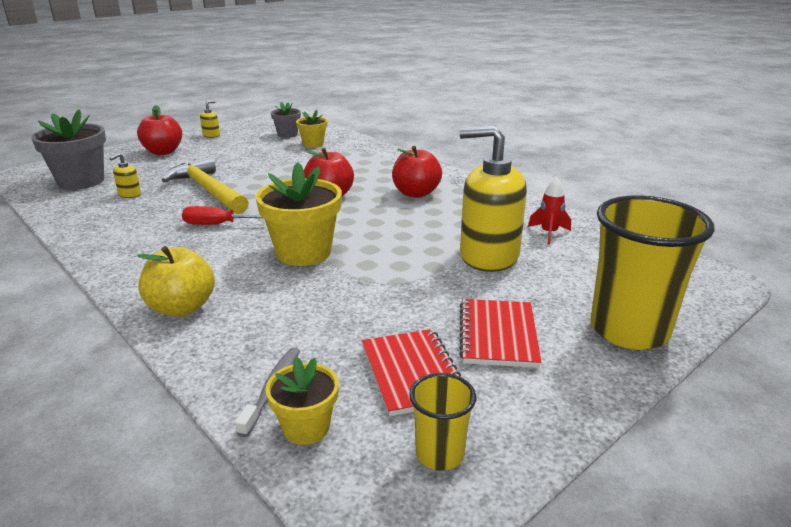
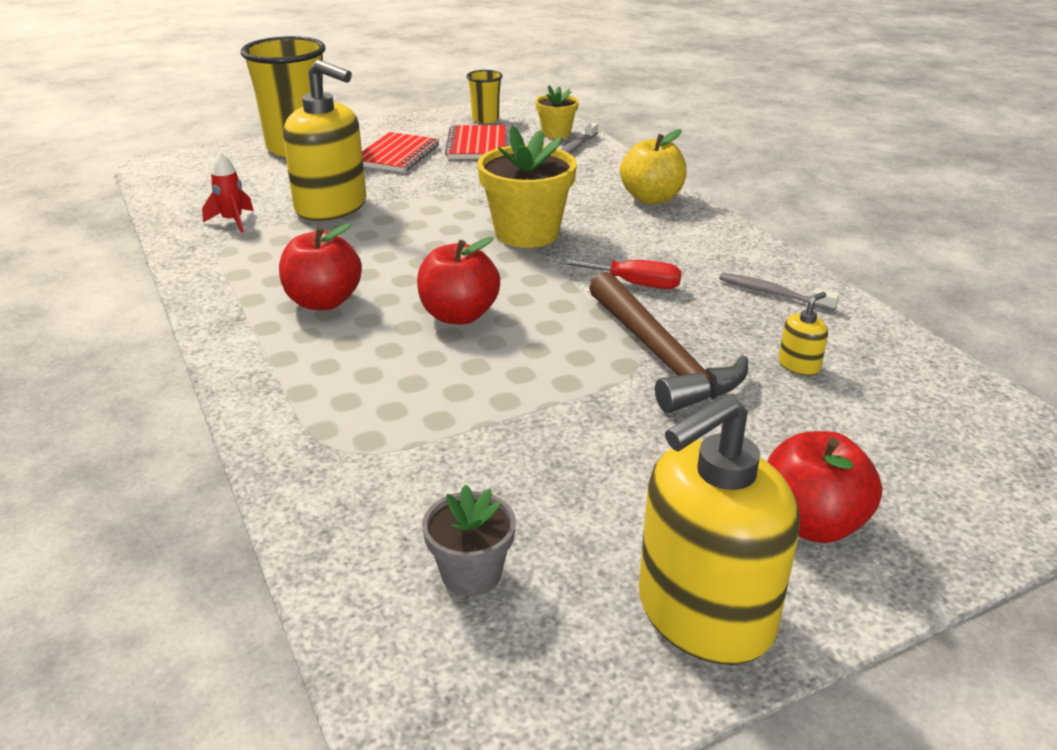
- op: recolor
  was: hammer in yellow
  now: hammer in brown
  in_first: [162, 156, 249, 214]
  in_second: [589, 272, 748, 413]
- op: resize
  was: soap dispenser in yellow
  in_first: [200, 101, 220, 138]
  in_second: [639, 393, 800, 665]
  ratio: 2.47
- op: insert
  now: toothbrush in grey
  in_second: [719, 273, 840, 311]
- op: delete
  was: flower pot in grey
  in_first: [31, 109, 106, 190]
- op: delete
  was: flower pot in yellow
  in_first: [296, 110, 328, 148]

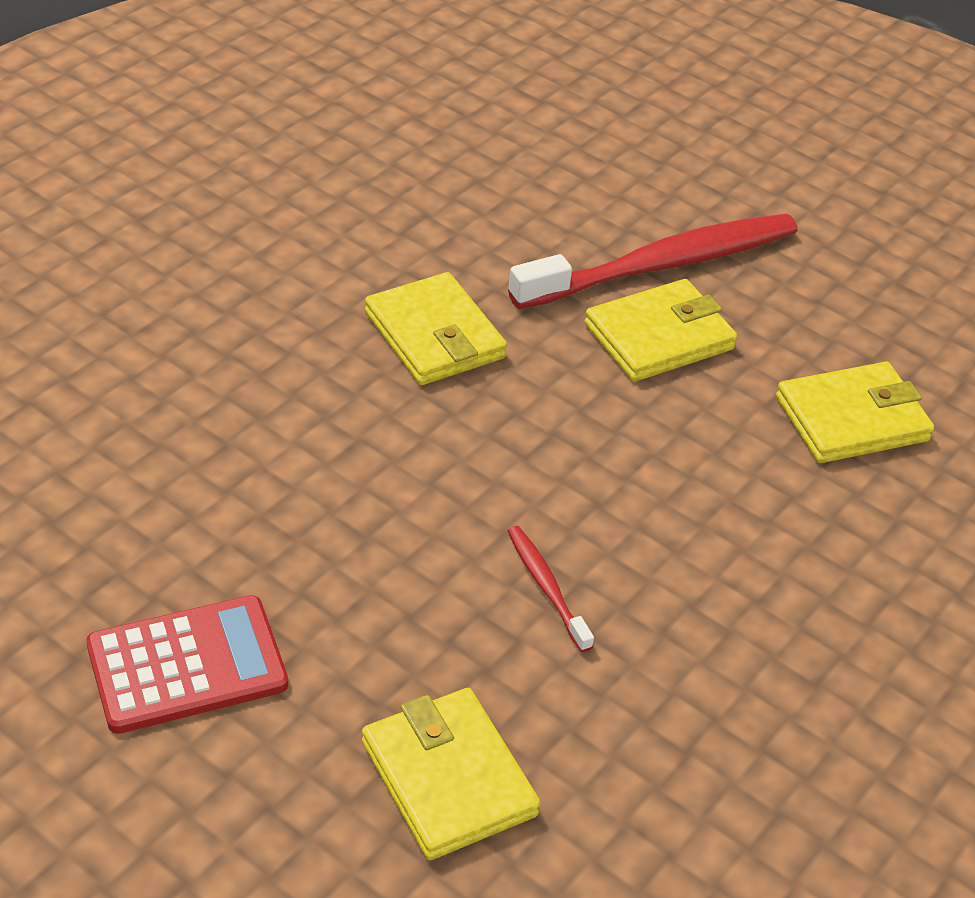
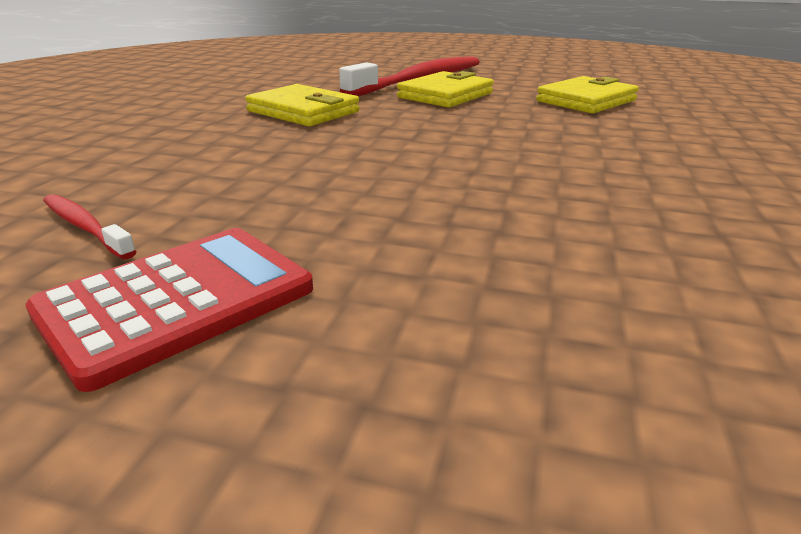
- op: move
  was: toothbrush in red
  in_first: [508, 526, 594, 652]
  in_second: [43, 194, 137, 259]
- op: delete
  was: wallet in yellow
  in_first: [362, 688, 540, 860]

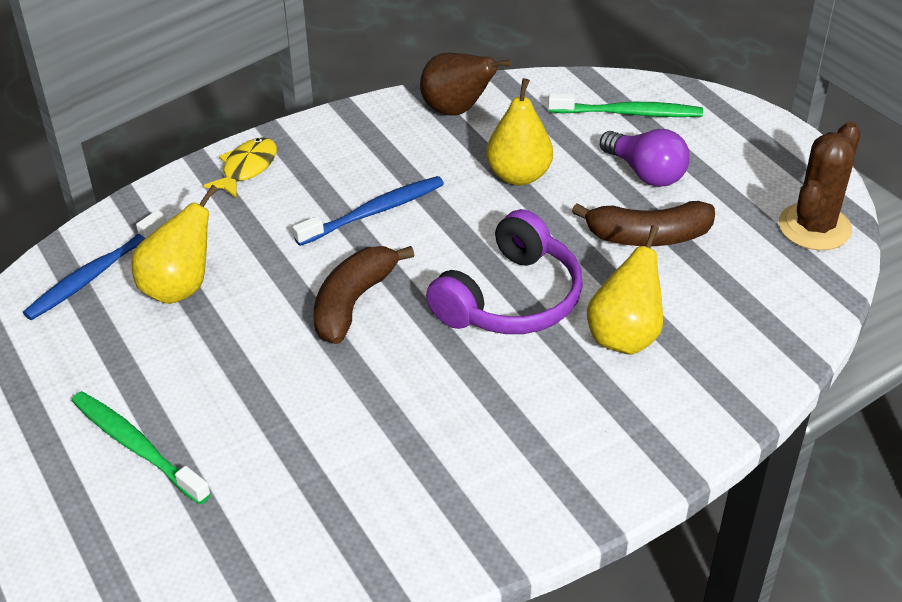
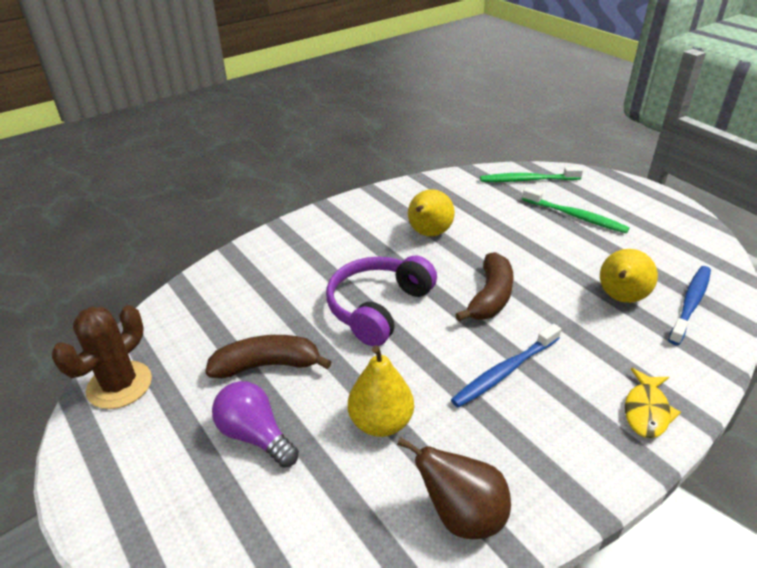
- op: move
  was: pear in yellow
  in_first: [587, 225, 663, 355]
  in_second: [408, 189, 455, 236]
- op: move
  was: toothbrush in green
  in_first: [548, 93, 703, 117]
  in_second: [480, 167, 583, 182]

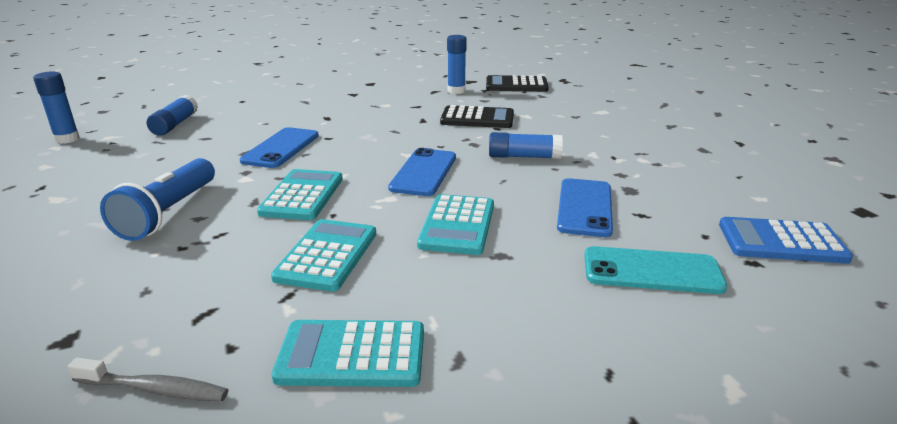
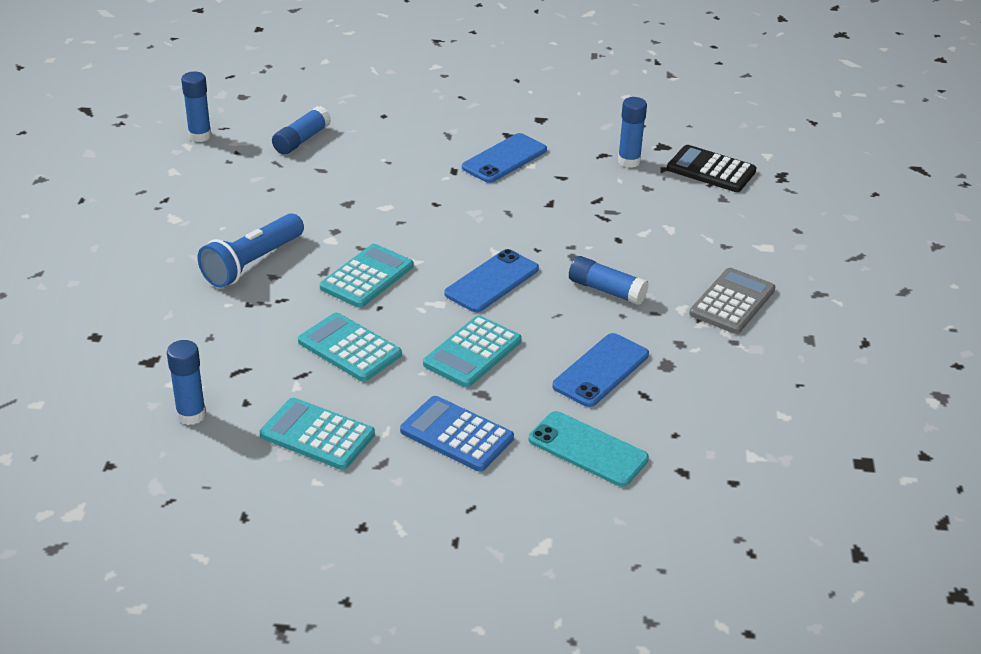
- op: replace
  was: toothbrush in grey
  now: glue stick in blue
  in_first: [67, 358, 228, 402]
  in_second: [167, 340, 206, 425]
- op: rotate
  was: calculator in turquoise
  in_first: [271, 219, 376, 292]
  in_second: [298, 312, 402, 382]
  clockwise: -90
- op: move
  was: calculator in blue
  in_first: [719, 217, 853, 264]
  in_second: [400, 396, 514, 472]
- op: move
  was: phone in blue
  in_first: [240, 127, 319, 168]
  in_second: [462, 133, 547, 183]
- op: insert
  now: calculator in grey
  in_second: [689, 268, 775, 334]
- op: delete
  was: calculator in black
  in_first: [440, 105, 514, 128]

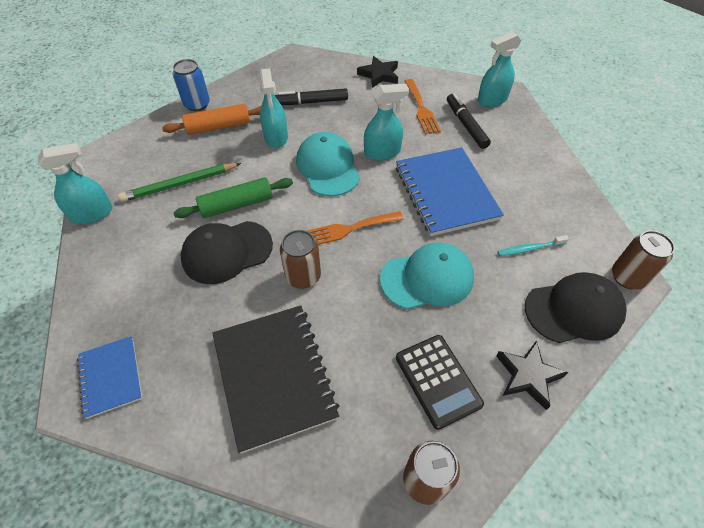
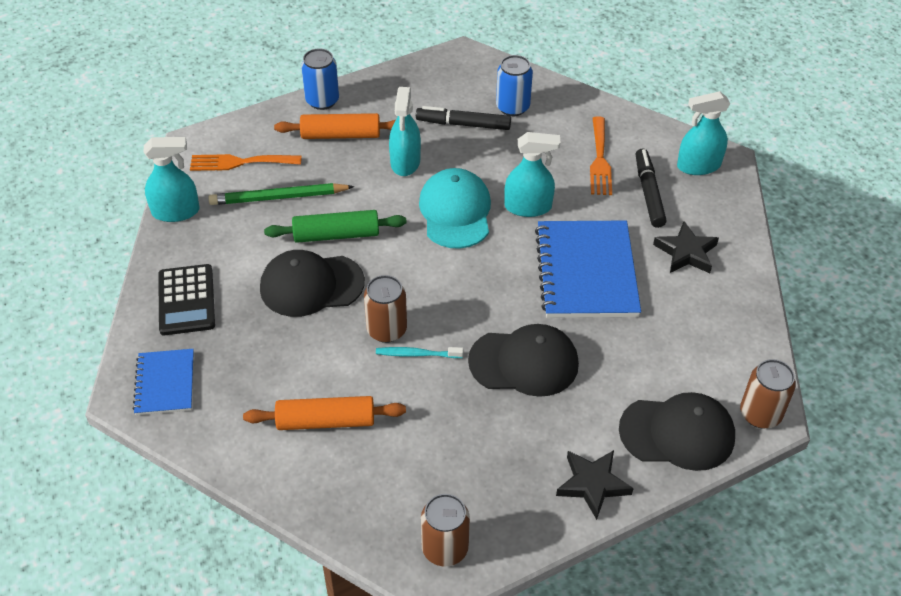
- op: move
  was: calculator in black
  in_first: [396, 335, 484, 430]
  in_second: [158, 264, 215, 335]
- op: move
  was: fork in orange
  in_first: [307, 211, 404, 245]
  in_second: [190, 154, 302, 171]
- op: replace
  was: notebook in black
  now: rolling pin in orange
  in_first: [212, 305, 339, 454]
  in_second: [243, 396, 406, 430]
- op: move
  was: toothbrush in turquoise
  in_first: [497, 235, 569, 256]
  in_second: [376, 347, 463, 358]
- op: recolor
  was: cap in turquoise
  now: cap in black
  in_first: [380, 242, 474, 309]
  in_second: [468, 324, 579, 397]
- op: insert
  now: can in blue
  in_second: [496, 55, 533, 116]
- op: move
  was: star in black
  in_first: [357, 56, 398, 88]
  in_second: [653, 221, 719, 273]

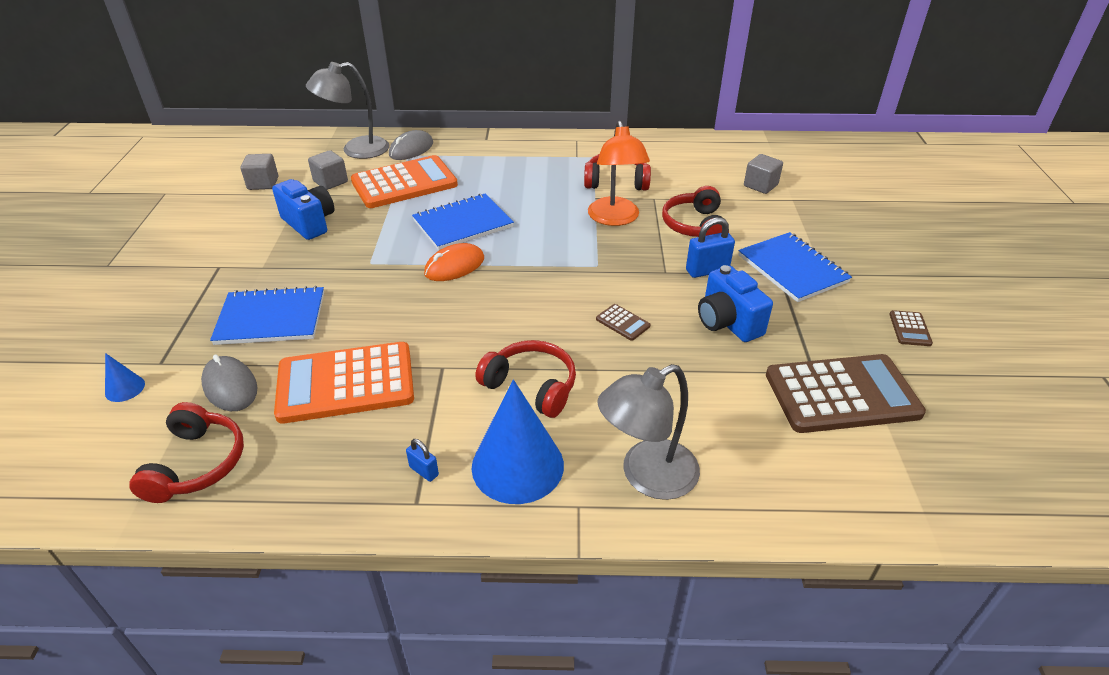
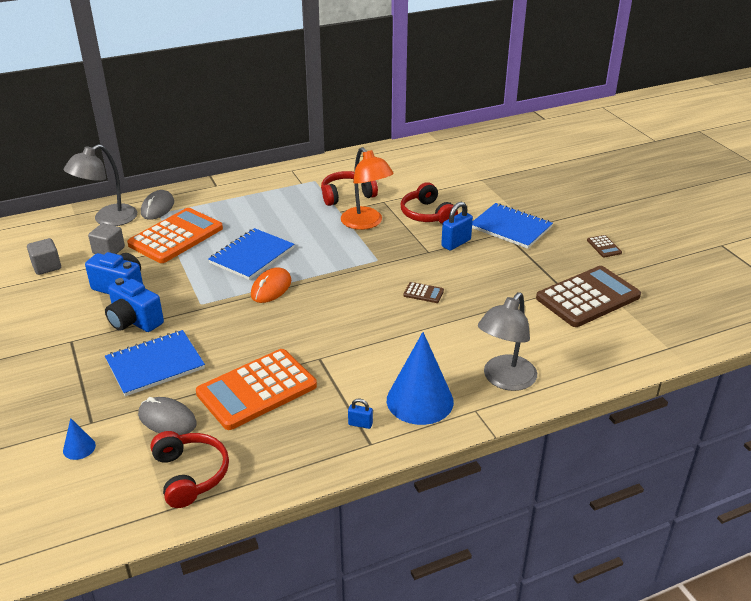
- op: move
  was: camera in blue
  in_first: [698, 265, 773, 342]
  in_second: [105, 278, 164, 332]
- op: delete
  was: headphones in red
  in_first: [475, 340, 576, 418]
- op: delete
  was: cube in grey
  in_first: [744, 154, 783, 194]

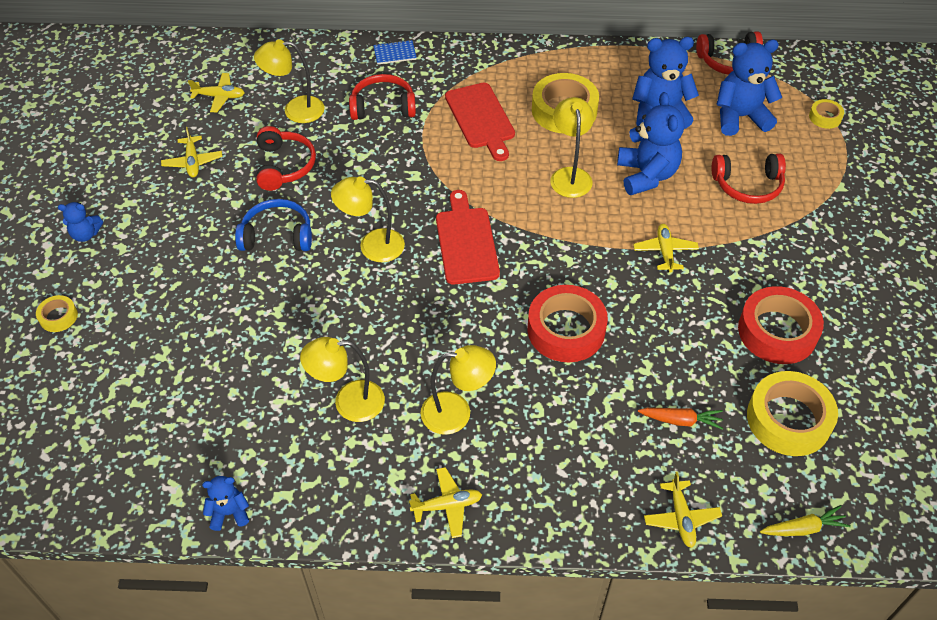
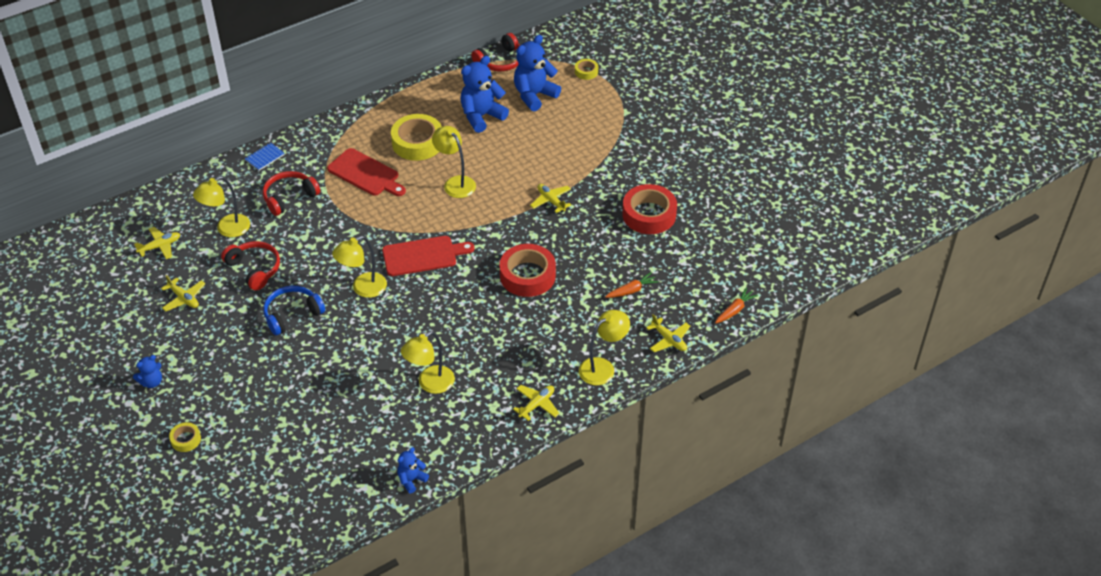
- op: rotate
  was: cutting board in red
  in_first: [436, 190, 500, 285]
  in_second: [382, 236, 474, 276]
  clockwise: 120
- op: move
  was: lamp in yellow
  in_first: [420, 345, 496, 435]
  in_second: [579, 310, 630, 385]
- op: recolor
  was: carrot in yellow
  now: carrot in orange
  in_first: [760, 505, 851, 536]
  in_second: [715, 287, 758, 323]
- op: delete
  was: teddy bear in blue
  in_first: [617, 92, 685, 195]
- op: delete
  was: headphones in red
  in_first: [711, 153, 786, 204]
- op: delete
  was: tape in yellow
  in_first: [747, 371, 838, 456]

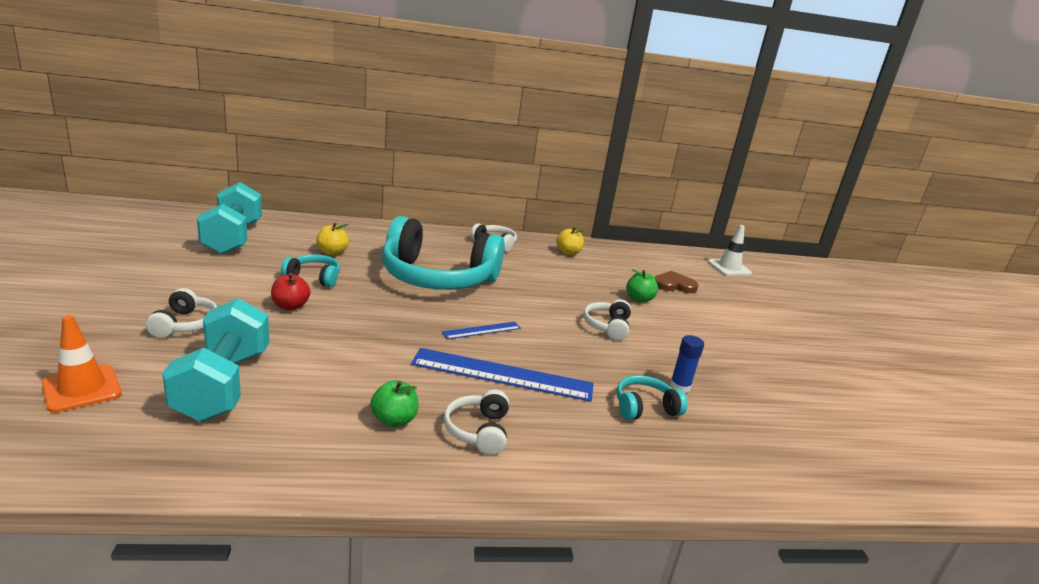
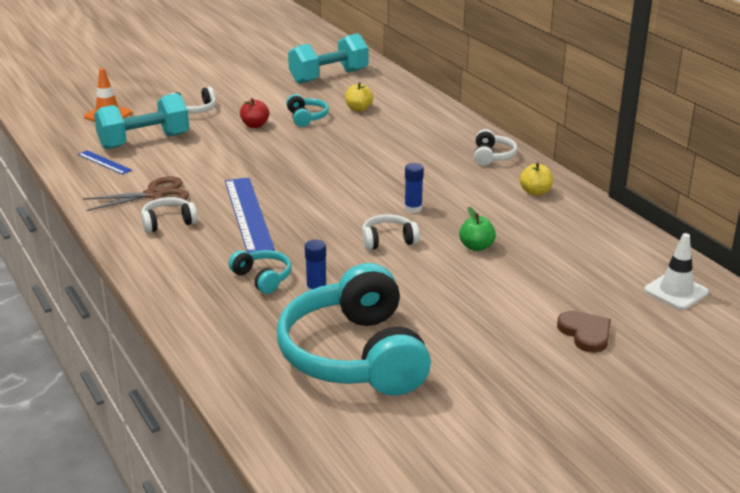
- op: move
  was: ruler in blue
  in_first: [442, 322, 521, 339]
  in_second: [78, 150, 132, 175]
- op: replace
  was: apple in green
  now: scissors in brown
  in_first: [370, 380, 419, 427]
  in_second: [83, 176, 189, 211]
- op: move
  was: headphones in turquoise
  in_first: [382, 216, 505, 290]
  in_second: [277, 263, 431, 396]
- op: insert
  now: glue stick in blue
  in_second: [404, 163, 424, 213]
- op: move
  was: heart in brown
  in_first: [655, 271, 699, 293]
  in_second: [557, 311, 611, 353]

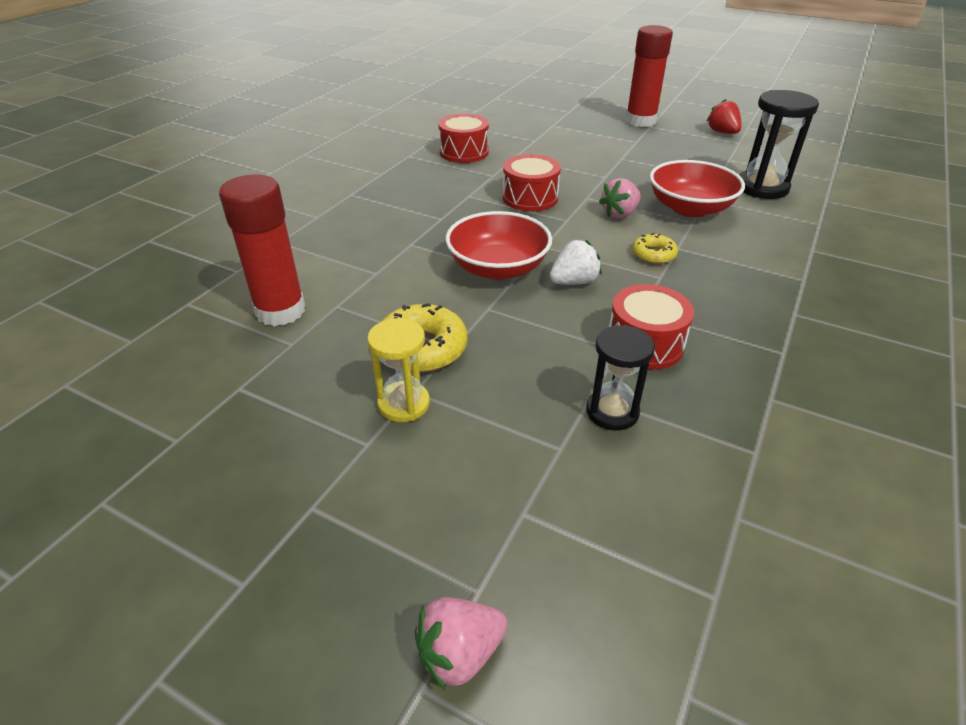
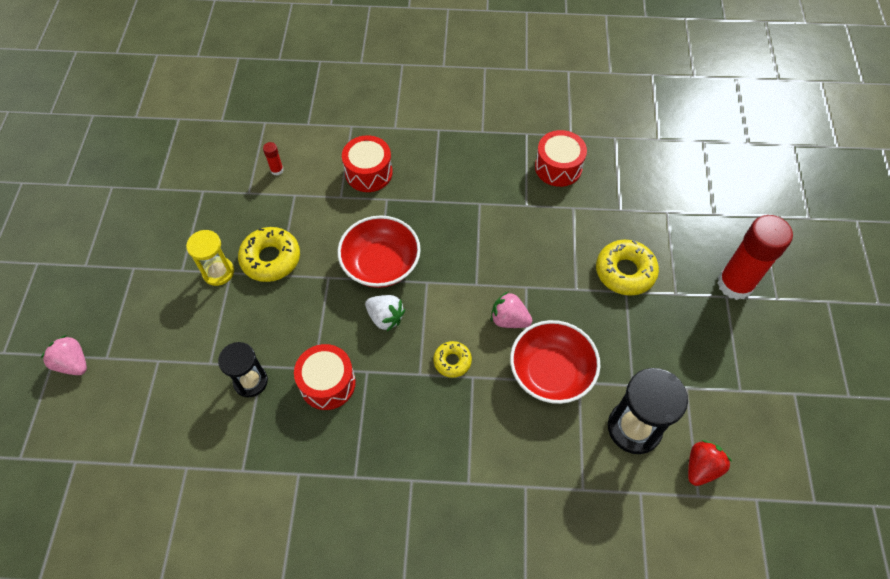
- op: resize
  was: glue stick in red
  in_first: [219, 174, 305, 326]
  in_second: [263, 142, 284, 176]
  ratio: 0.4
- op: move
  was: drum in red
  in_first: [503, 154, 561, 211]
  in_second: [342, 135, 393, 192]
- op: insert
  now: donut in yellow
  in_second: [596, 240, 659, 296]
- op: move
  was: strawberry in red
  in_first: [707, 99, 741, 134]
  in_second: [688, 440, 732, 486]

